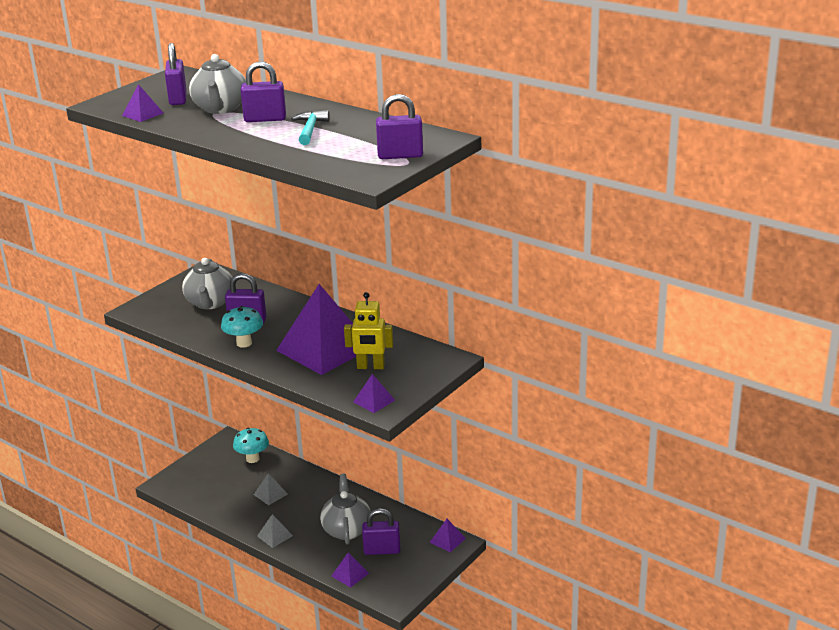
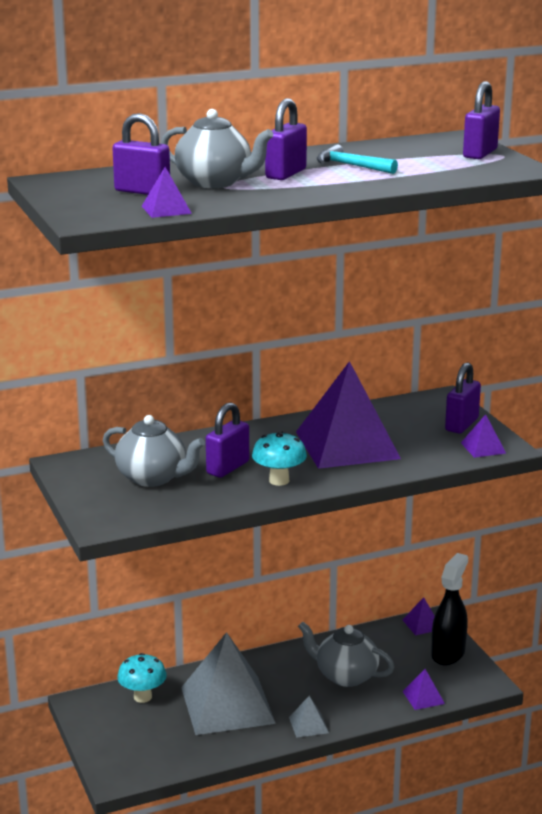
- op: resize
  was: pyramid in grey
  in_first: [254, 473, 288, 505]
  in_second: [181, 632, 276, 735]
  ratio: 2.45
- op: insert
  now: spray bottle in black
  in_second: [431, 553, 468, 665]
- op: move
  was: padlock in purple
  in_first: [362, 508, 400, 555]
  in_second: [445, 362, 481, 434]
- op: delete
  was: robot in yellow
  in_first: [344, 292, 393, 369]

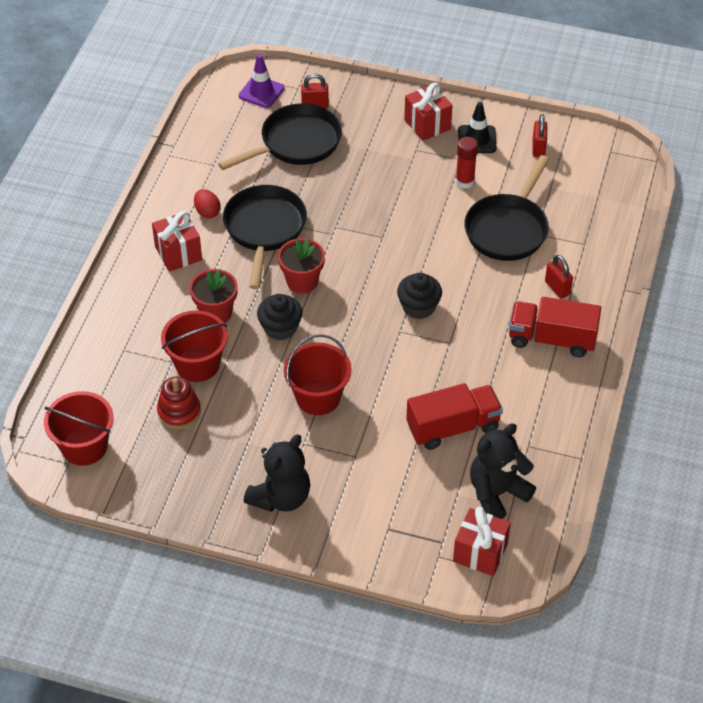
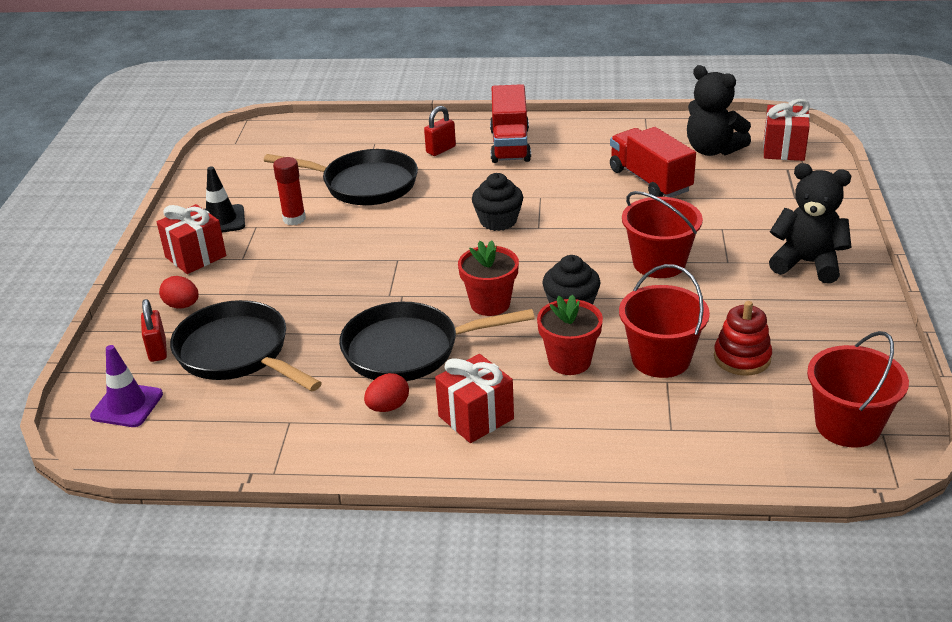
- op: insert
  now: egg in red
  in_second: [159, 276, 199, 309]
- op: delete
  was: padlock in red
  in_first: [532, 114, 547, 157]

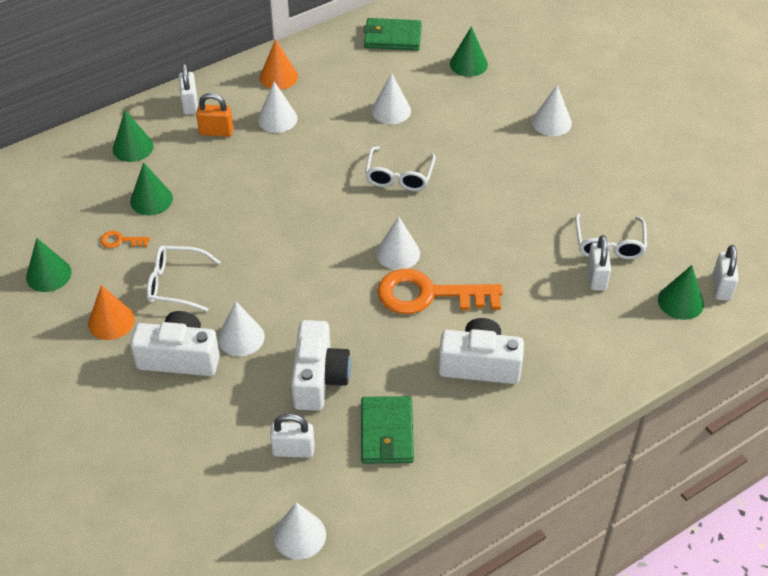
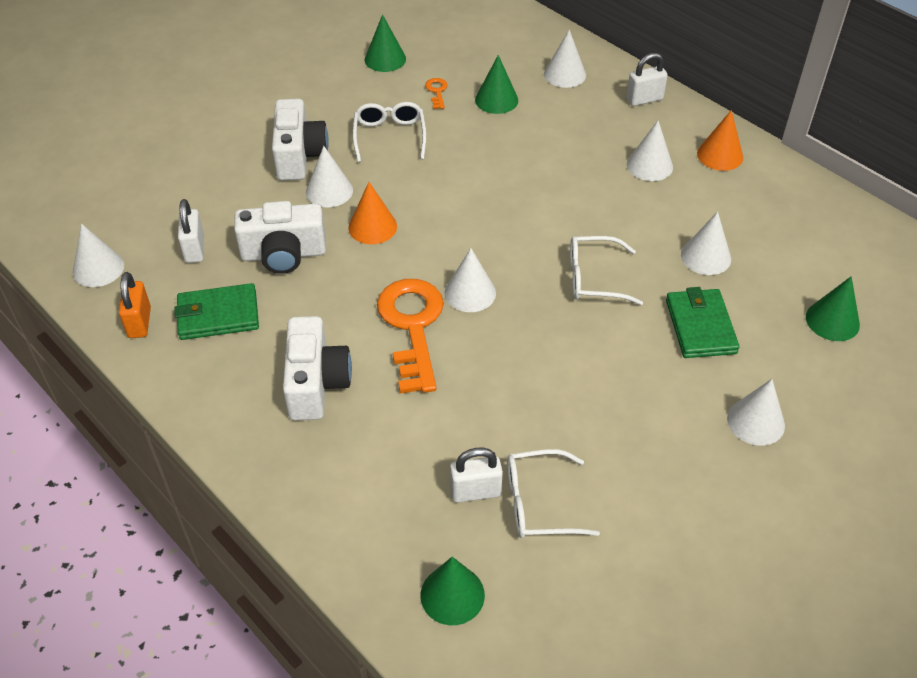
- op: move
  was: padlock in orange
  in_first: [196, 93, 233, 137]
  in_second: [119, 272, 151, 338]
- op: move
  was: cone in orange
  in_first: [88, 285, 135, 340]
  in_second: [348, 182, 397, 244]
- op: recolor
  was: cone in green
  now: cone in white
  in_first: [113, 110, 154, 162]
  in_second: [544, 30, 586, 88]
- op: move
  was: wallet in green
  in_first: [364, 18, 422, 50]
  in_second: [666, 287, 740, 358]
- op: delete
  was: padlock in white
  in_first: [713, 245, 739, 301]

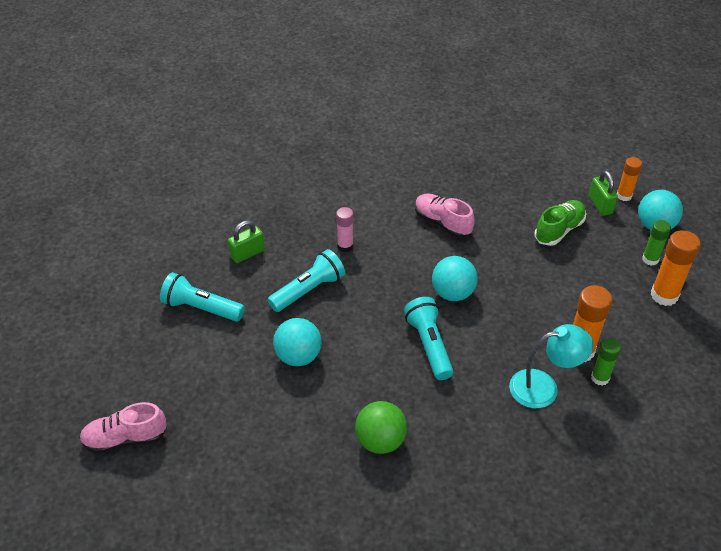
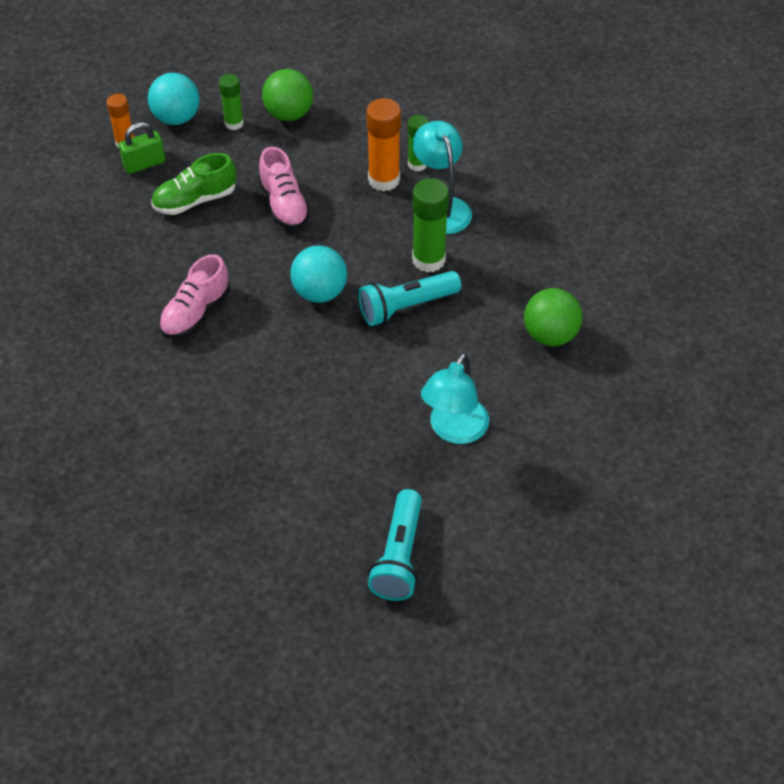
- op: rotate
  was: shoe in green
  in_first: [535, 200, 586, 246]
  in_second: [151, 153, 236, 215]
  clockwise: -60
- op: move
  was: shoe in pink
  in_first: [79, 402, 167, 454]
  in_second: [258, 147, 310, 229]
- op: replace
  was: glue stick in orange
  now: ball in green
  in_first: [651, 230, 700, 306]
  in_second: [262, 69, 313, 121]
- op: insert
  now: glue stick in green
  in_second: [412, 178, 449, 272]
- op: replace
  was: ball in turquoise
  now: lamp in turquoise
  in_first: [273, 318, 322, 366]
  in_second: [421, 353, 489, 444]
- op: delete
  was: padlock in green
  in_first: [228, 220, 265, 263]
- op: delete
  was: flashlight in turquoise
  in_first: [268, 249, 345, 312]
- op: delete
  was: glue stick in pink
  in_first: [336, 207, 353, 252]

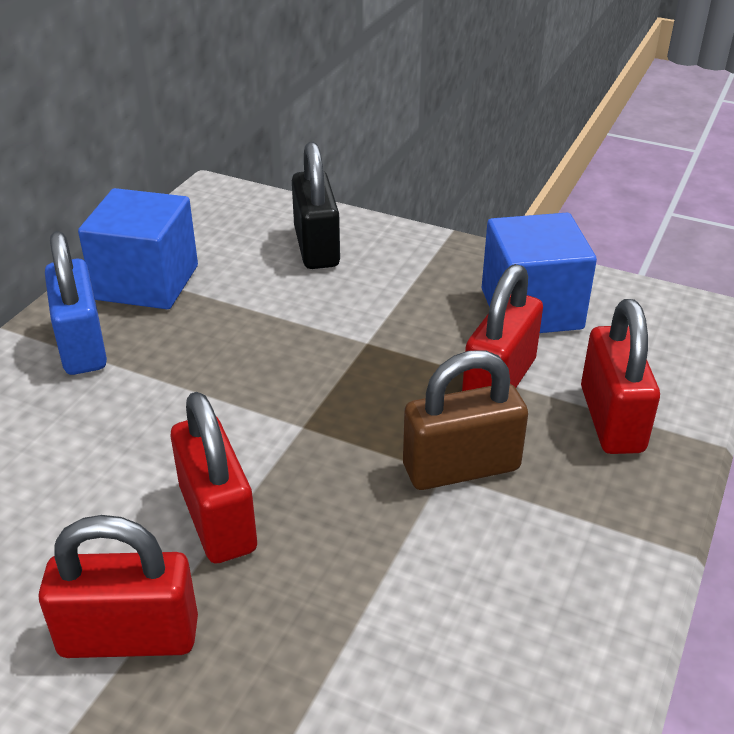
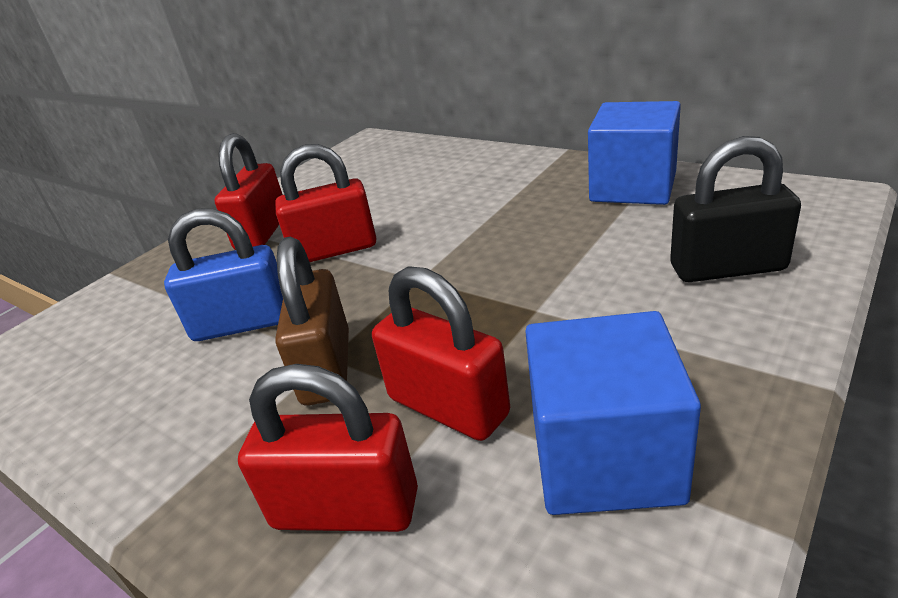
- op: move
  was: padlock in blue
  in_first: [45, 231, 107, 375]
  in_second: [164, 208, 283, 341]

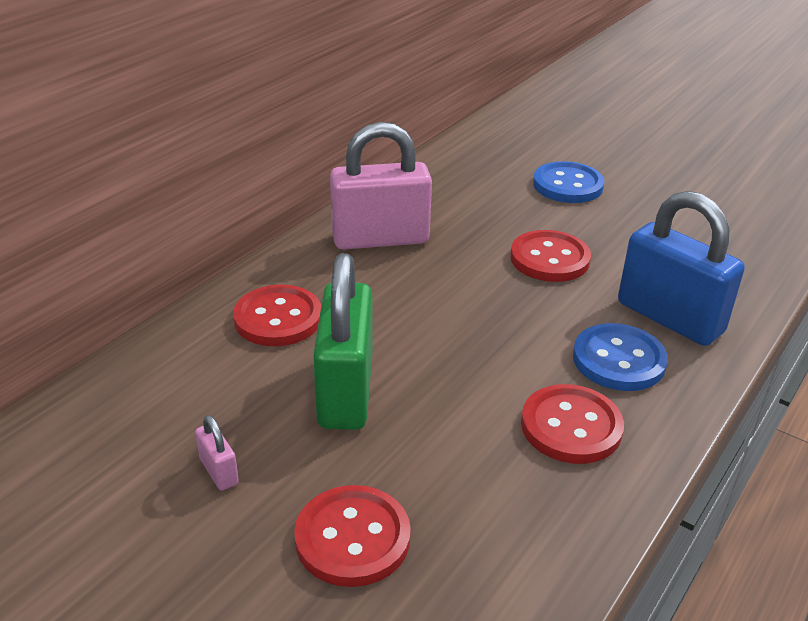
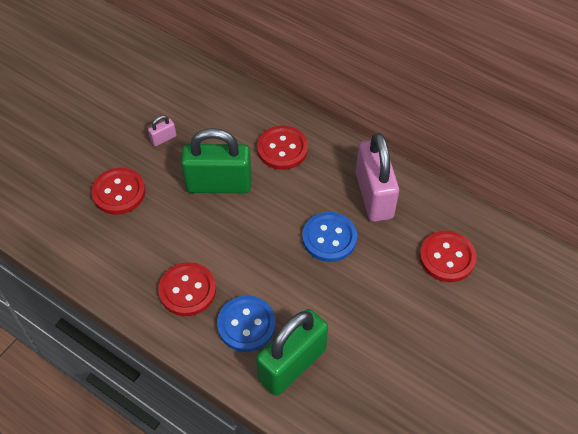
- op: recolor
  was: padlock in blue
  now: padlock in green
  in_first: [618, 191, 745, 346]
  in_second: [256, 309, 328, 396]
- op: move
  was: button in blue
  in_first: [533, 161, 604, 203]
  in_second: [302, 212, 357, 262]
- op: move
  was: button in red
  in_first: [510, 230, 591, 282]
  in_second: [419, 231, 477, 282]

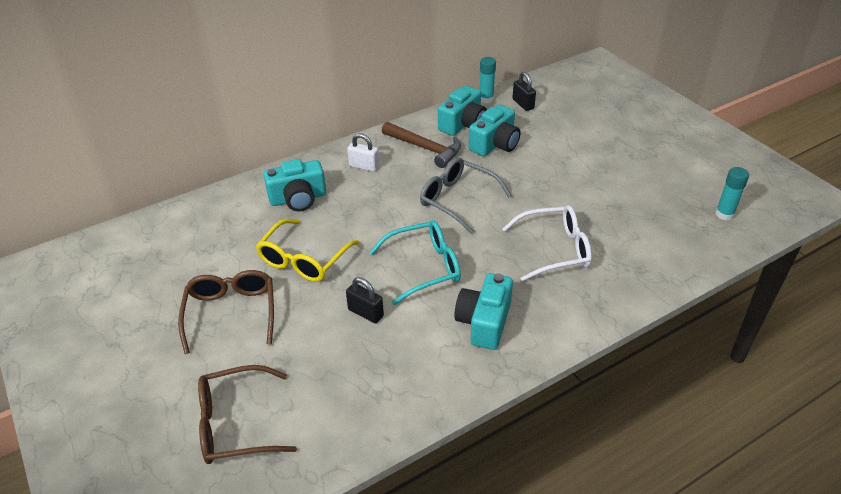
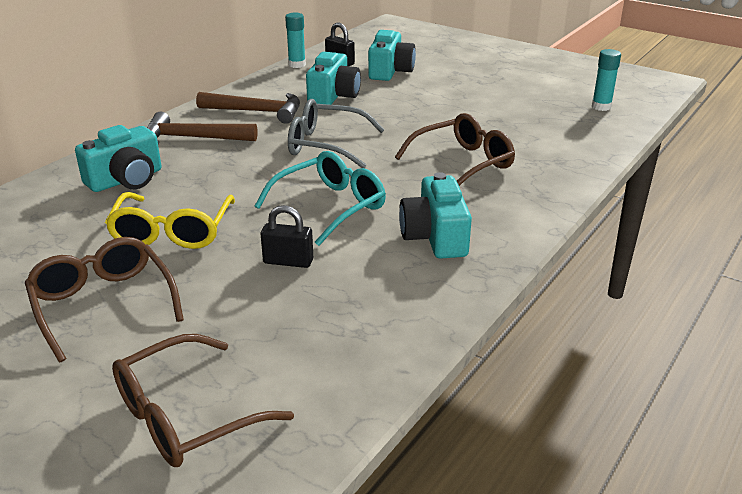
- op: replace
  was: padlock in white
  now: hammer in brown
  in_first: [347, 133, 379, 172]
  in_second: [147, 112, 258, 145]
- op: move
  was: camera in turquoise
  in_first: [438, 86, 487, 136]
  in_second: [368, 30, 416, 81]
- op: recolor
  was: glasses in white
  now: glasses in brown
  in_first: [502, 205, 592, 281]
  in_second: [395, 113, 515, 186]

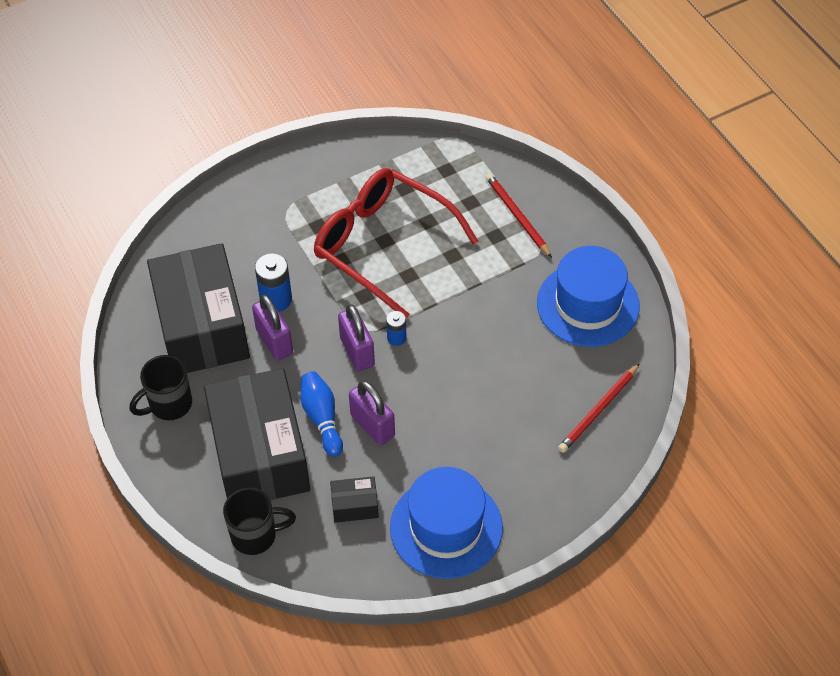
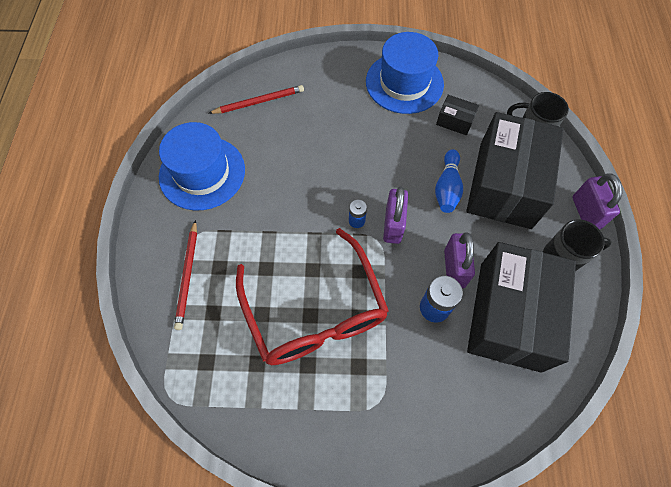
- op: move
  was: padlock in purple
  in_first: [349, 381, 395, 445]
  in_second: [573, 173, 622, 229]

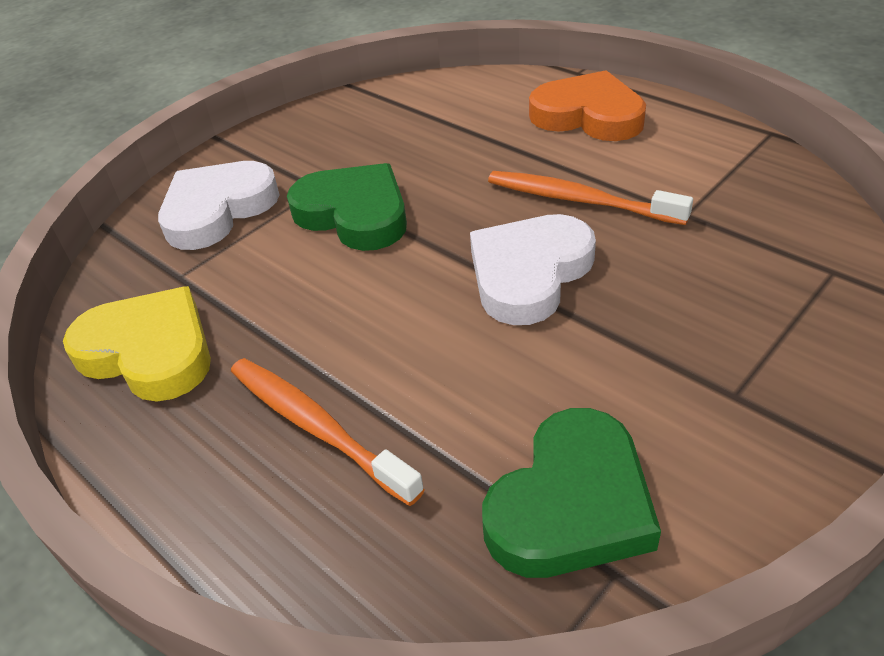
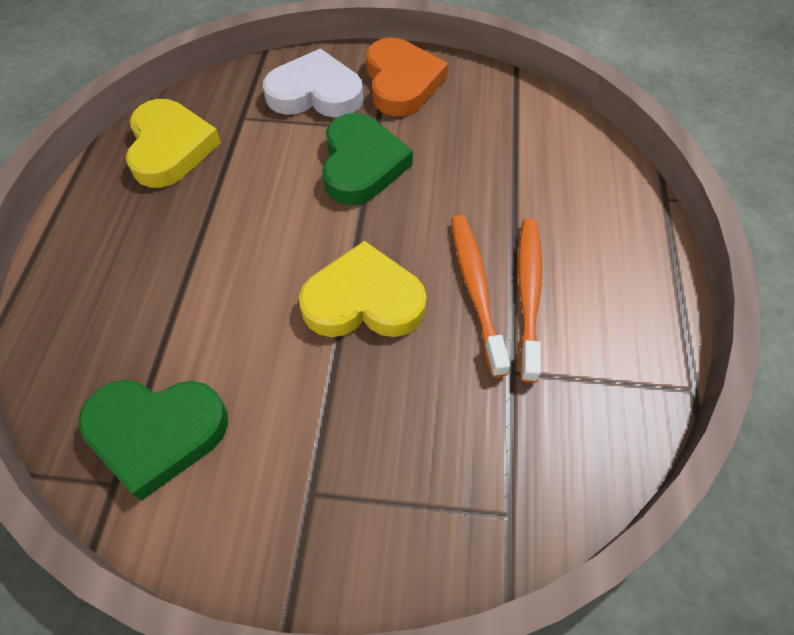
- op: recolor
  was: heart in white
  now: heart in yellow
  in_first: [470, 214, 596, 325]
  in_second: [299, 241, 427, 337]
- op: move
  was: heart in orange
  in_first: [529, 70, 646, 141]
  in_second: [366, 38, 448, 116]
- op: move
  was: toothbrush in orange
  in_first: [231, 358, 425, 506]
  in_second: [518, 218, 542, 383]

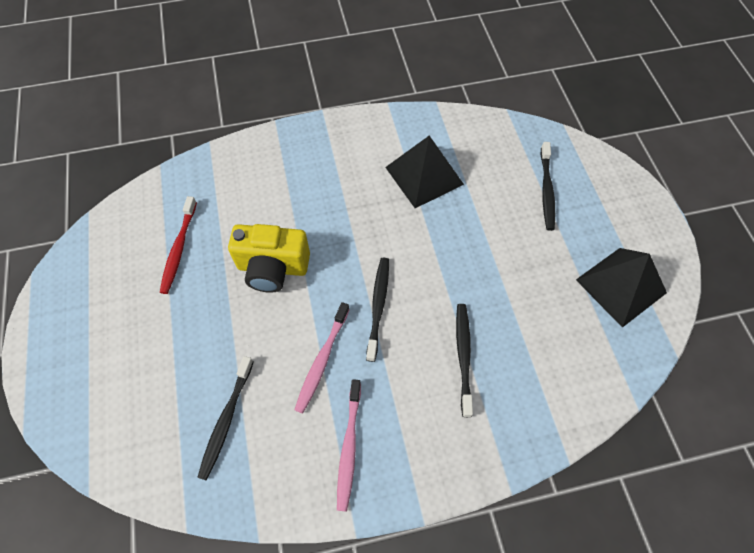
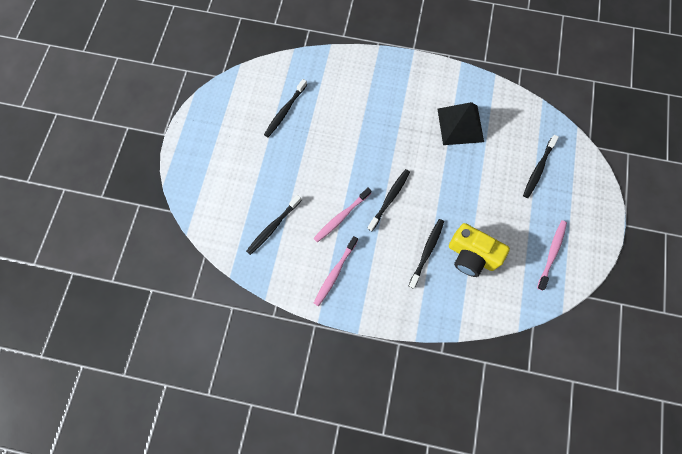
- op: recolor
  was: toothbrush in red
  now: toothbrush in black
  in_first: [160, 196, 197, 294]
  in_second: [264, 79, 307, 137]
- op: move
  was: camera in yellow
  in_first: [228, 224, 310, 293]
  in_second: [449, 223, 510, 277]
- op: replace
  was: pyramid in black
  now: toothbrush in pink
  in_first: [576, 248, 667, 328]
  in_second: [537, 220, 567, 291]

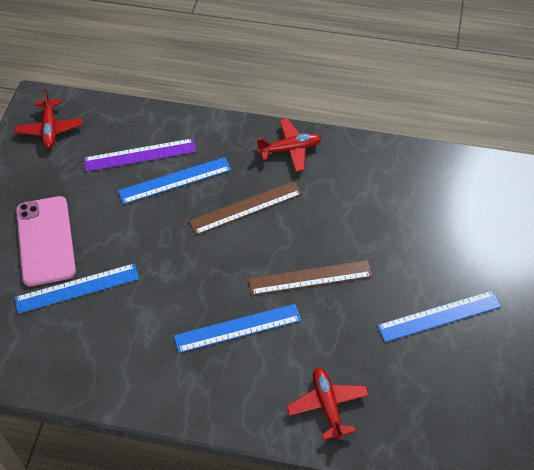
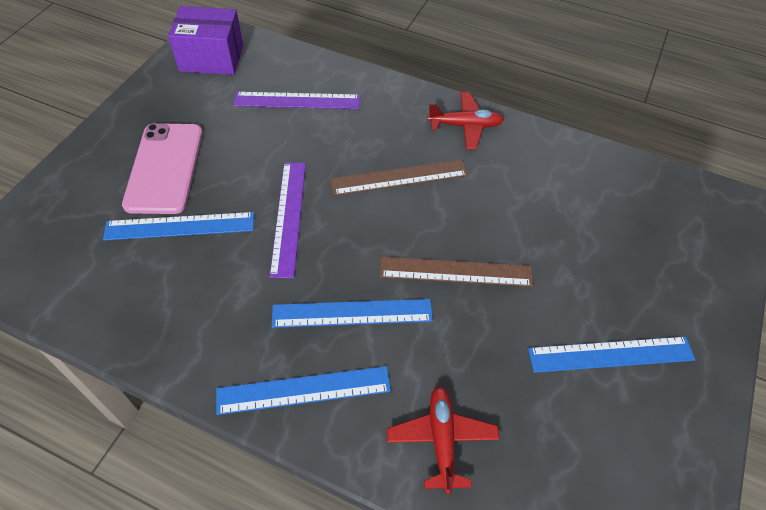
- op: replace
  was: plane in red
  now: box in purple
  in_first: [15, 89, 83, 148]
  in_second: [168, 6, 243, 75]
- op: move
  was: ruler in blue
  in_first: [118, 157, 231, 204]
  in_second: [216, 366, 391, 415]
- op: insert
  now: ruler in purple
  in_second: [270, 162, 306, 278]

